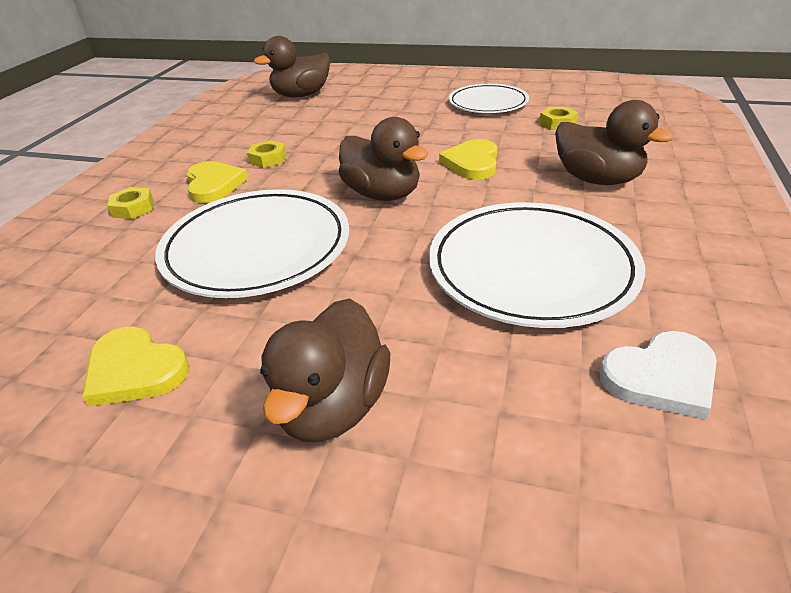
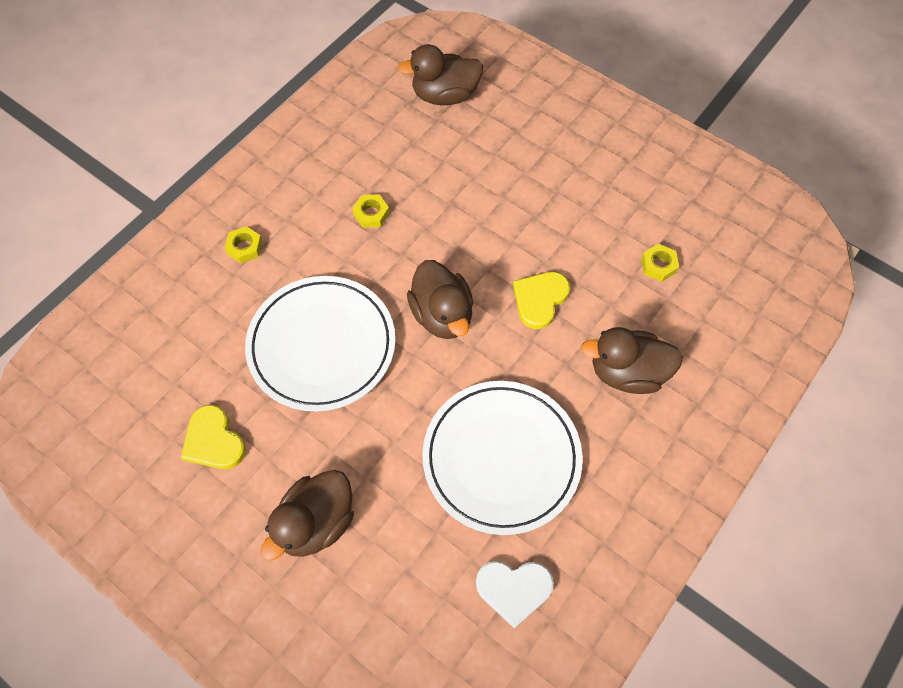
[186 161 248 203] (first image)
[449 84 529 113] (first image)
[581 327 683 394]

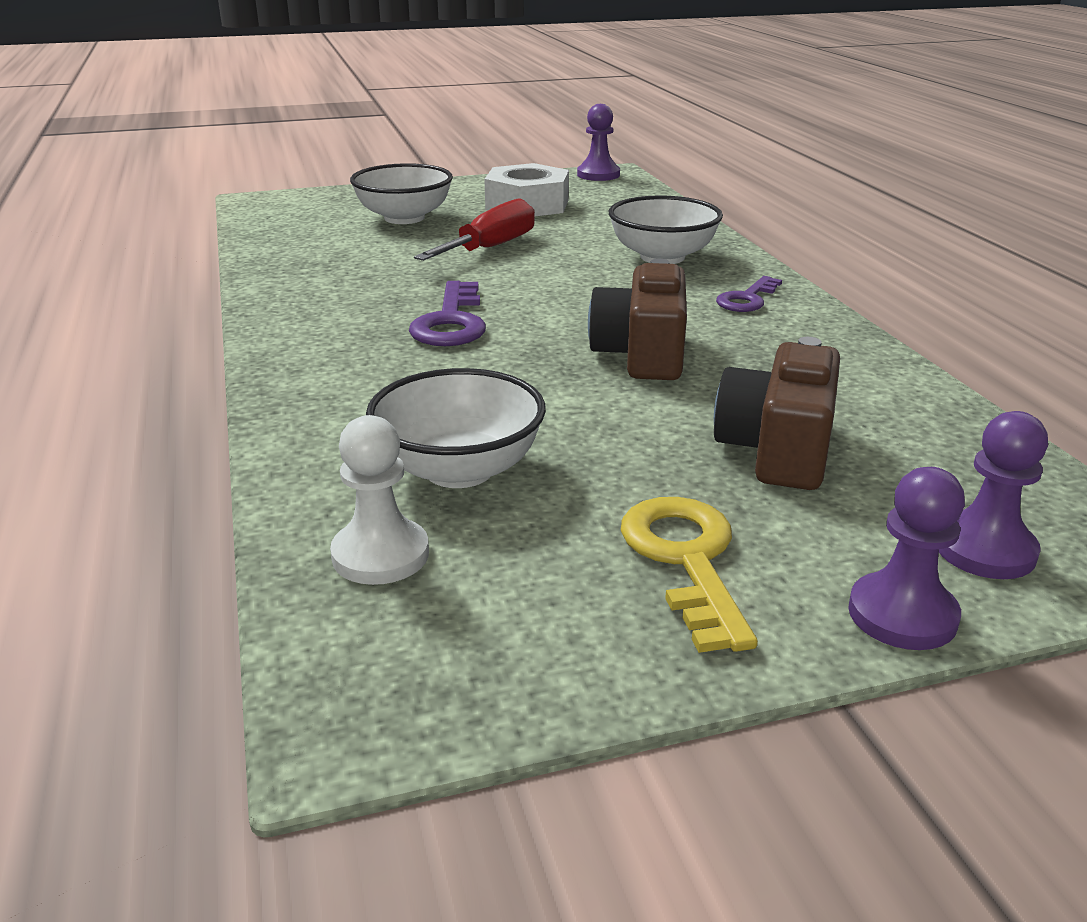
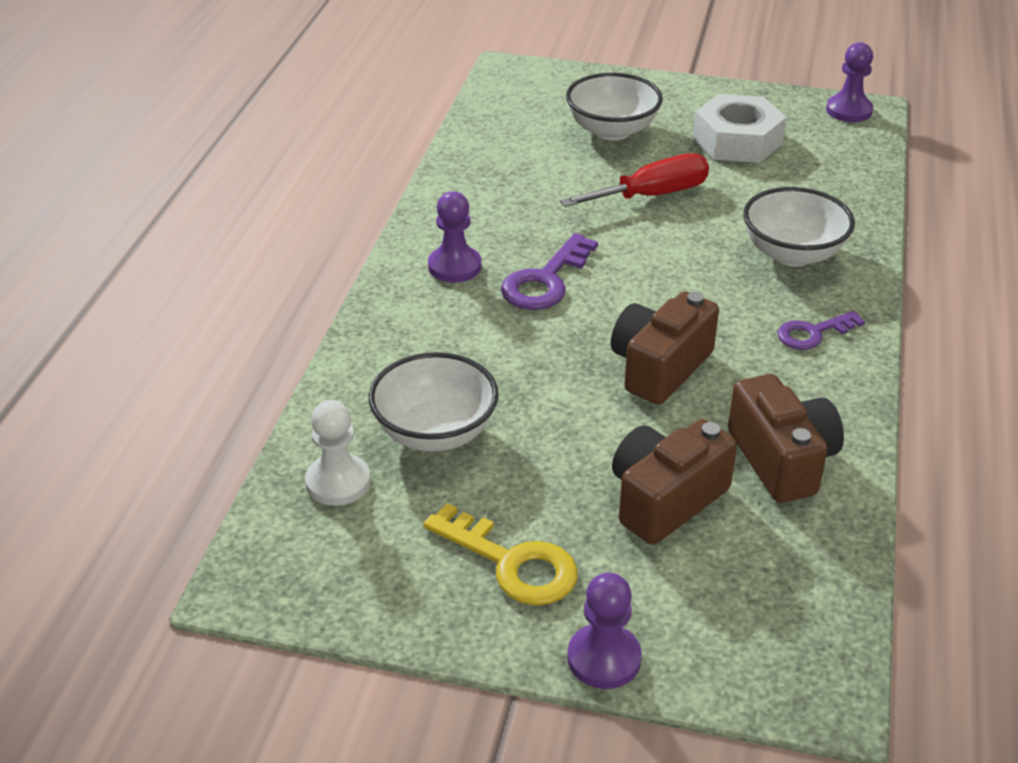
[423 503 577 605]
[428 192 481 282]
[728 374 844 503]

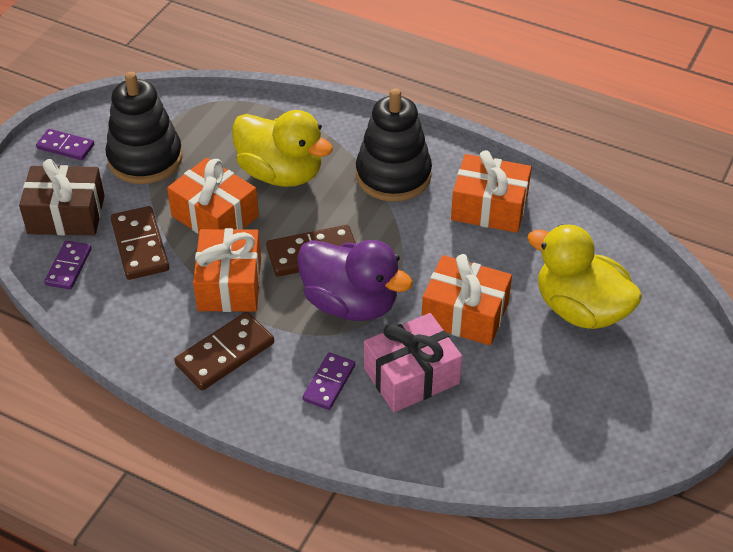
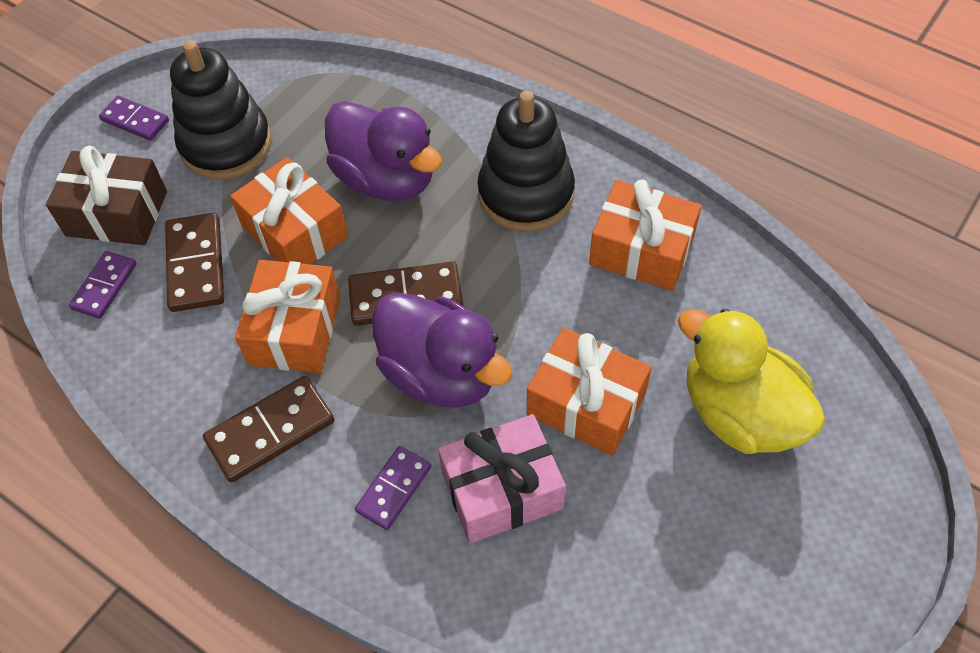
[325 101 442 201]

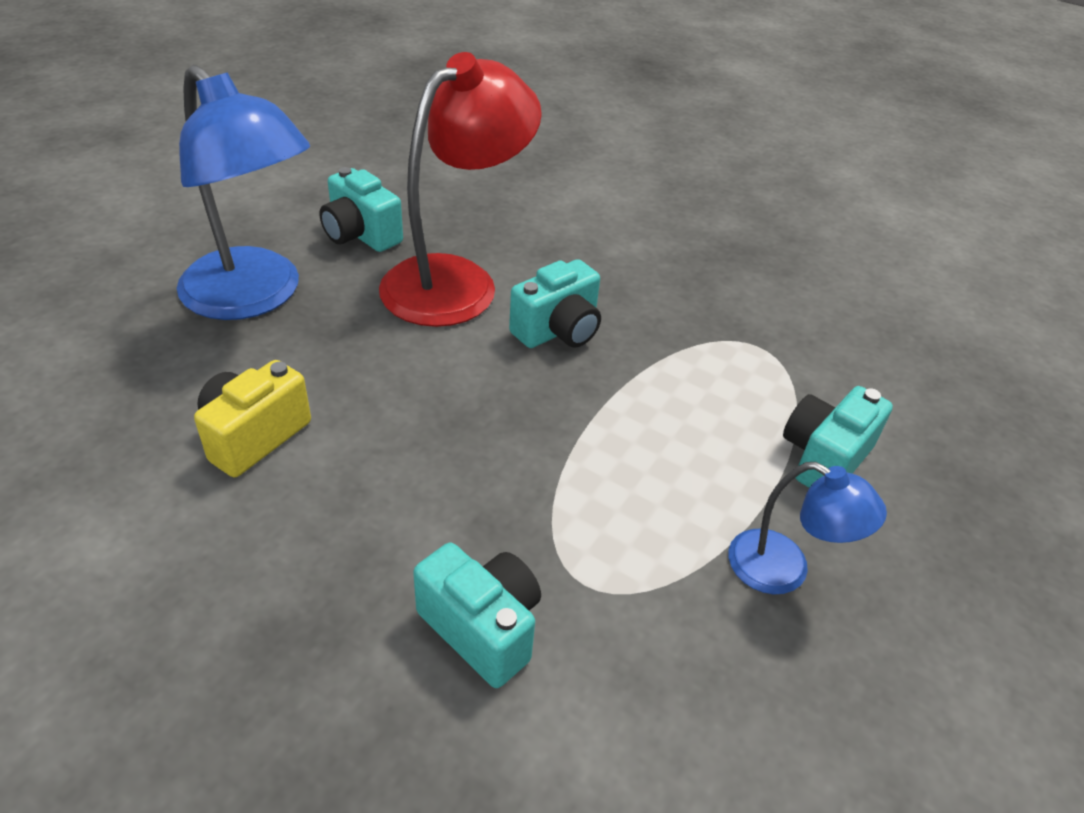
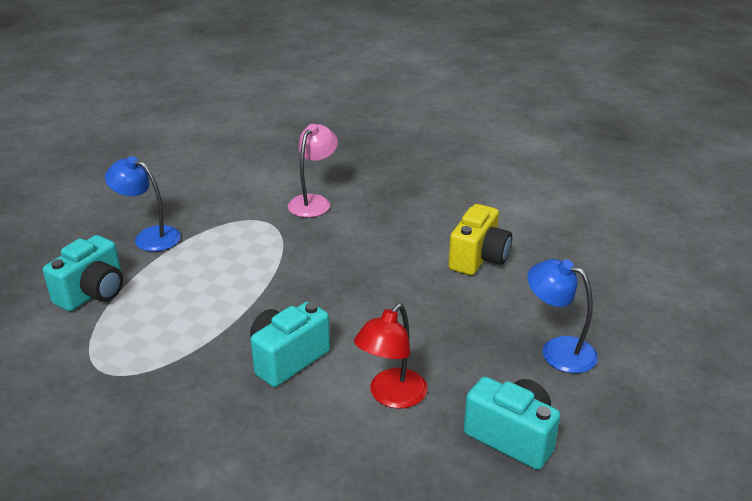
[527 259 598 373]
[354 304 428 409]
[288 124 338 217]

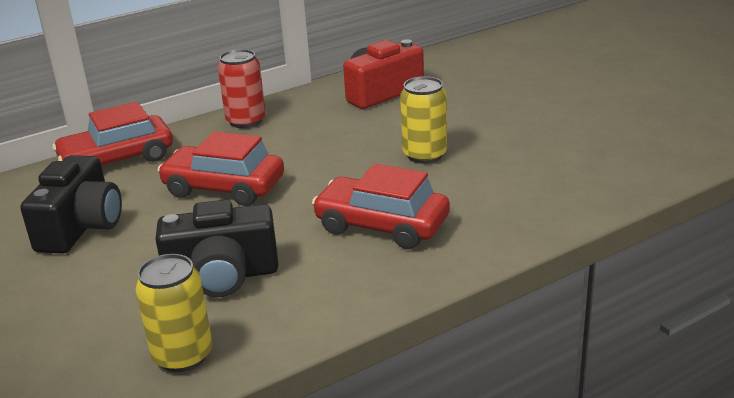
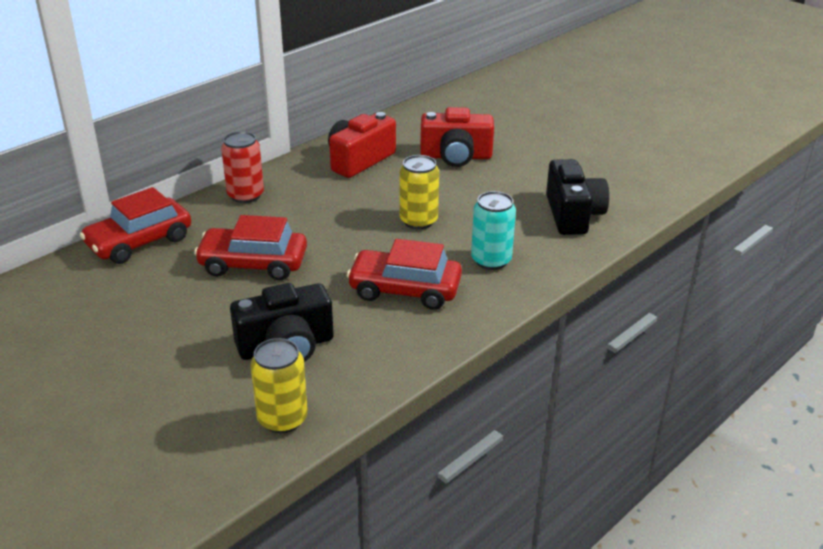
[546 159 609 235]
[420 107 494 167]
[471 191 516 270]

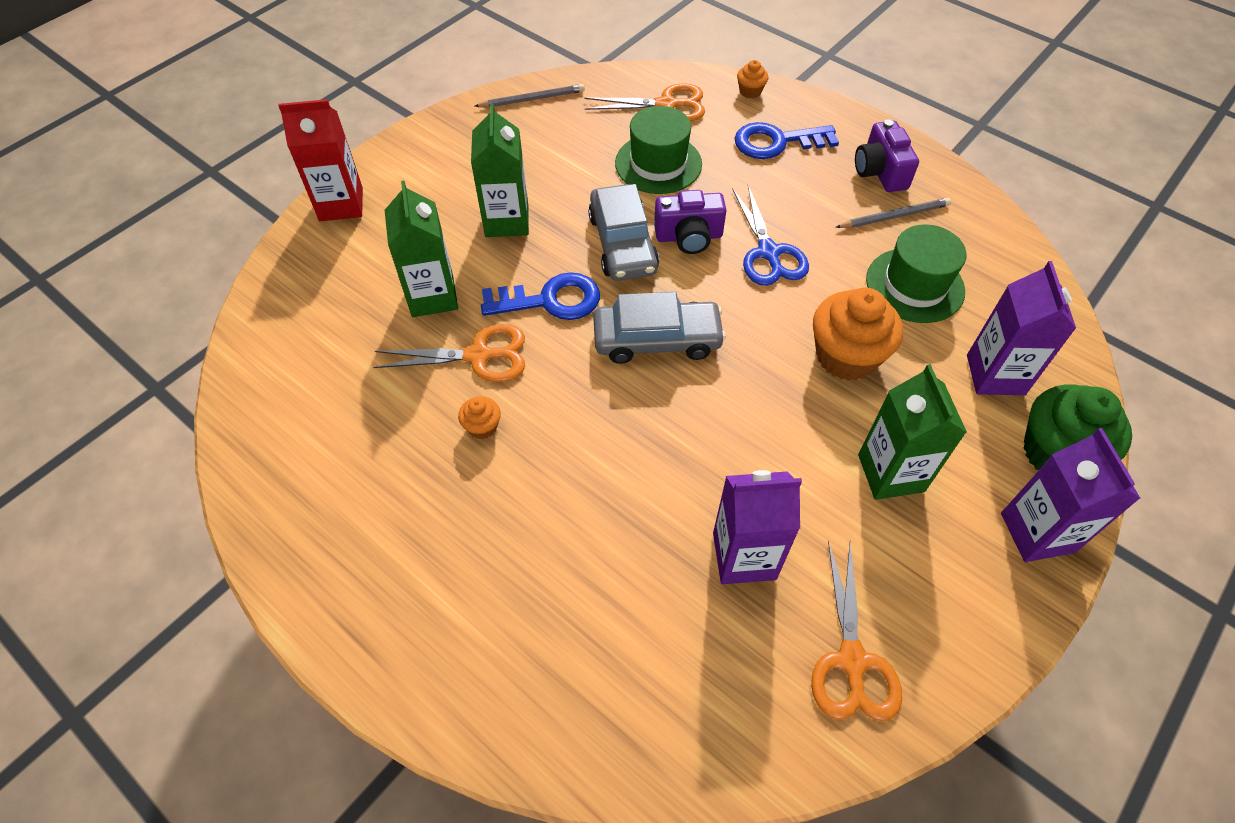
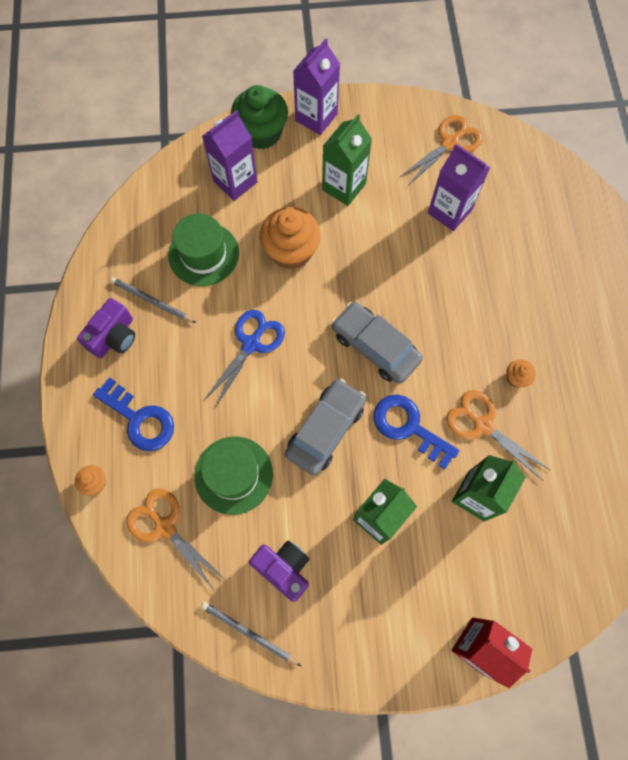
[249 541 309 602]

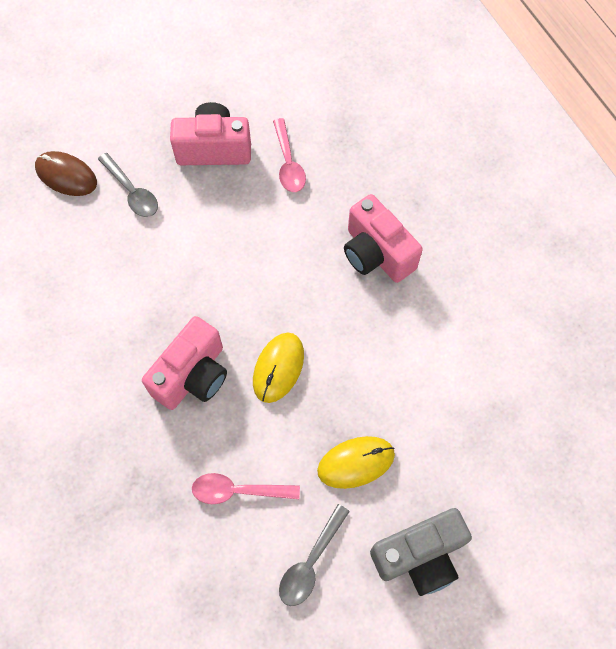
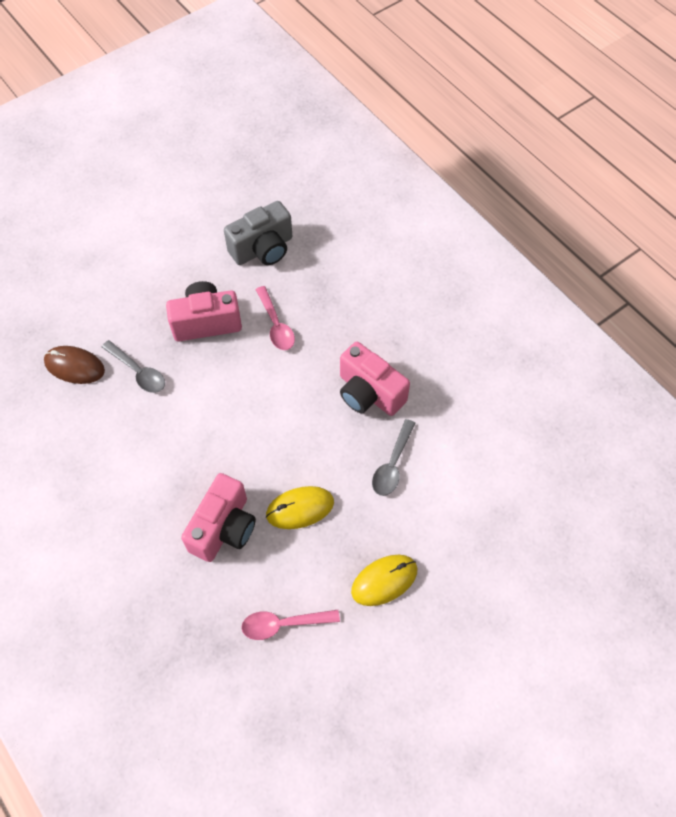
[266 486 334 529]
[372 419 416 496]
[224 201 292 265]

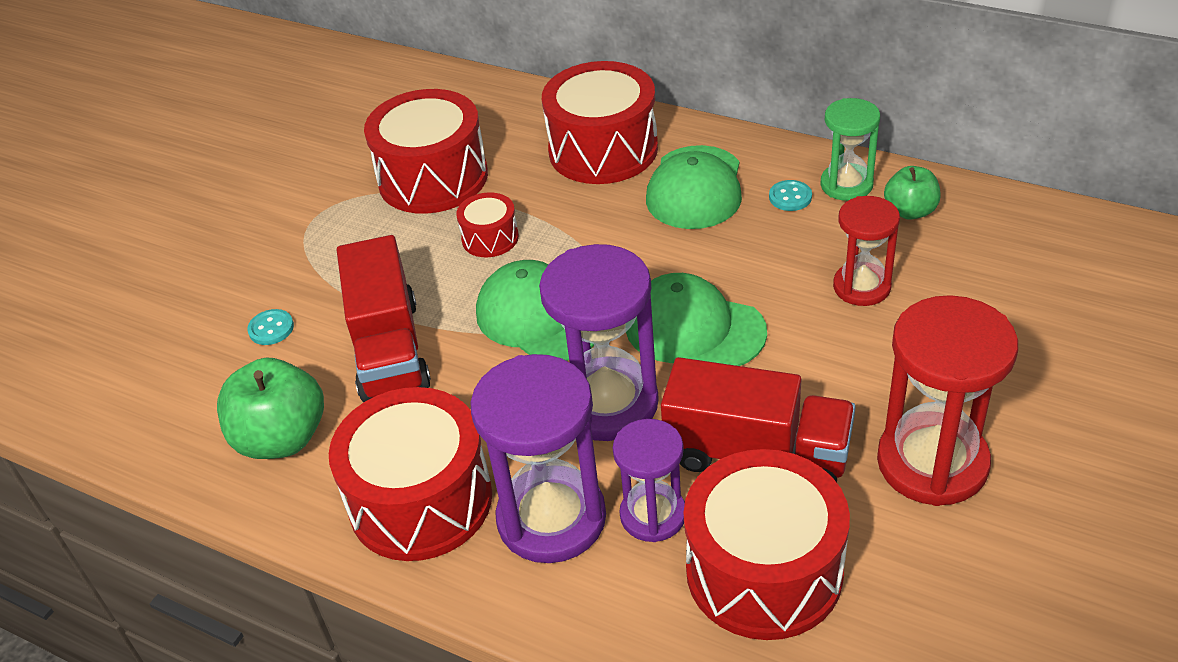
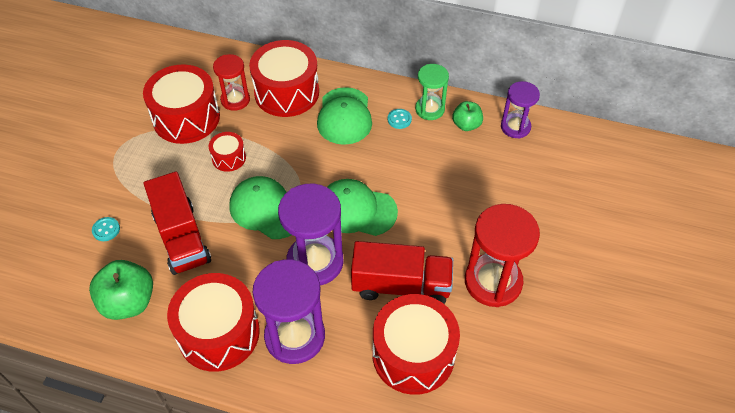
[501 81 540 138]
[213 54 250 111]

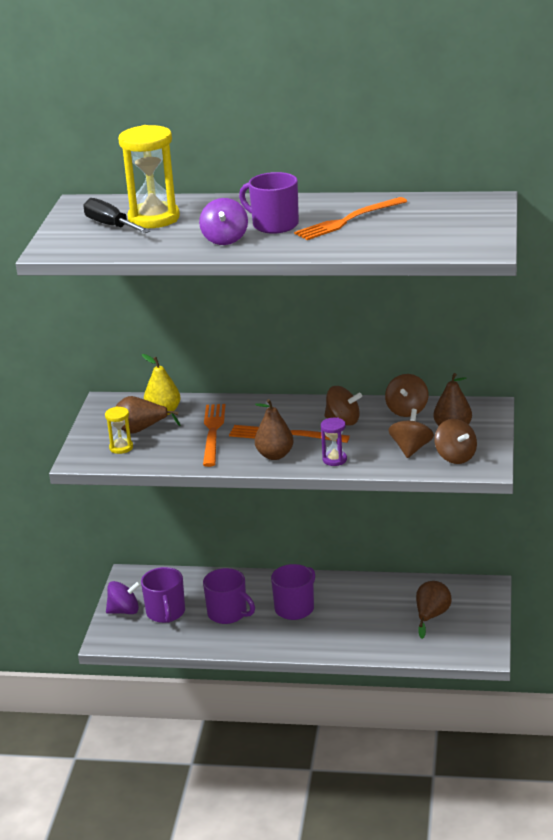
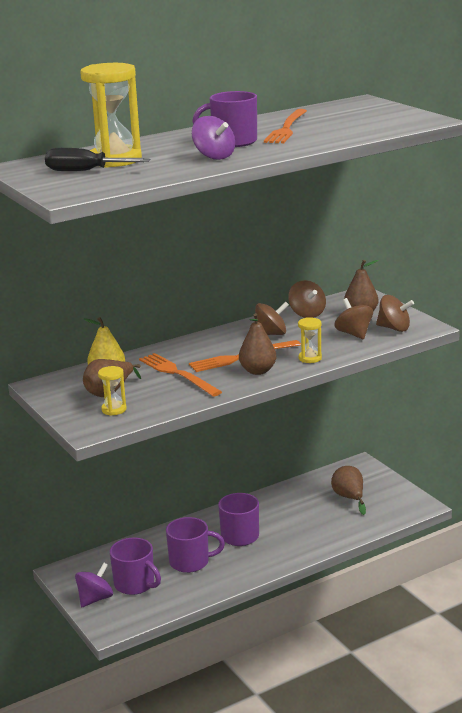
[298 317 322 363]

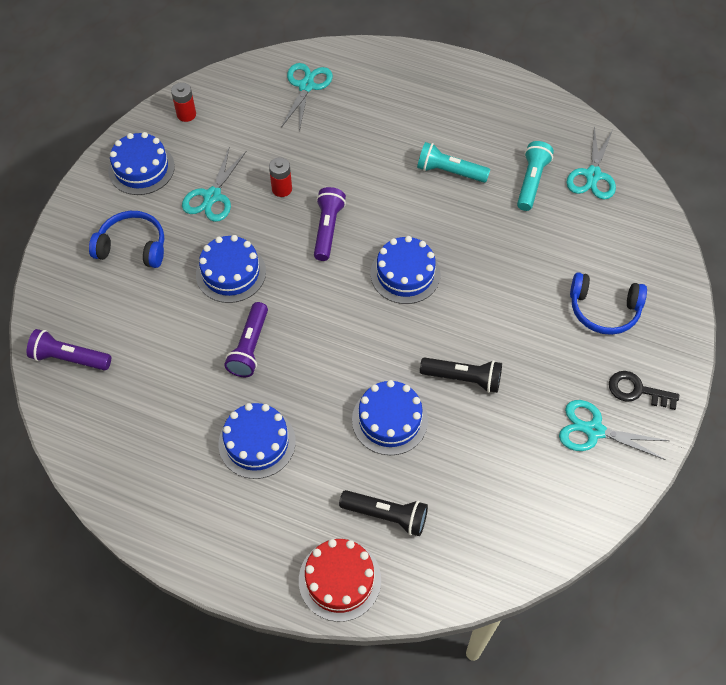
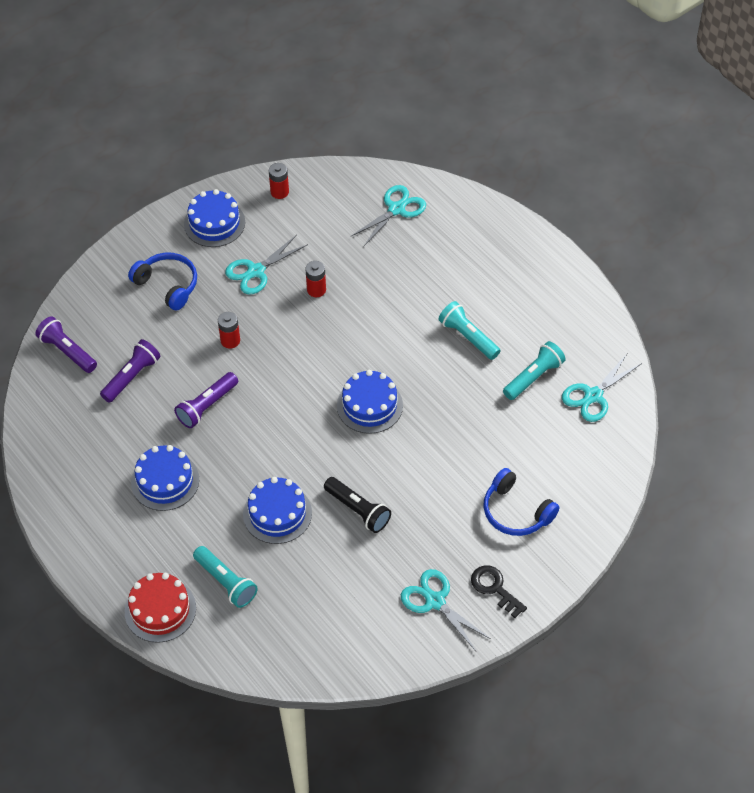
[218 312 240 349]
[100 339 160 403]
[193 546 258 608]

